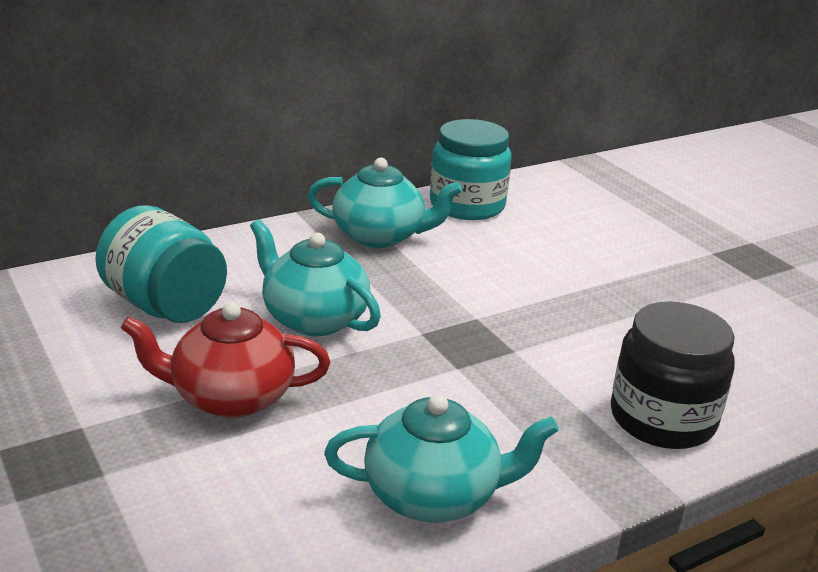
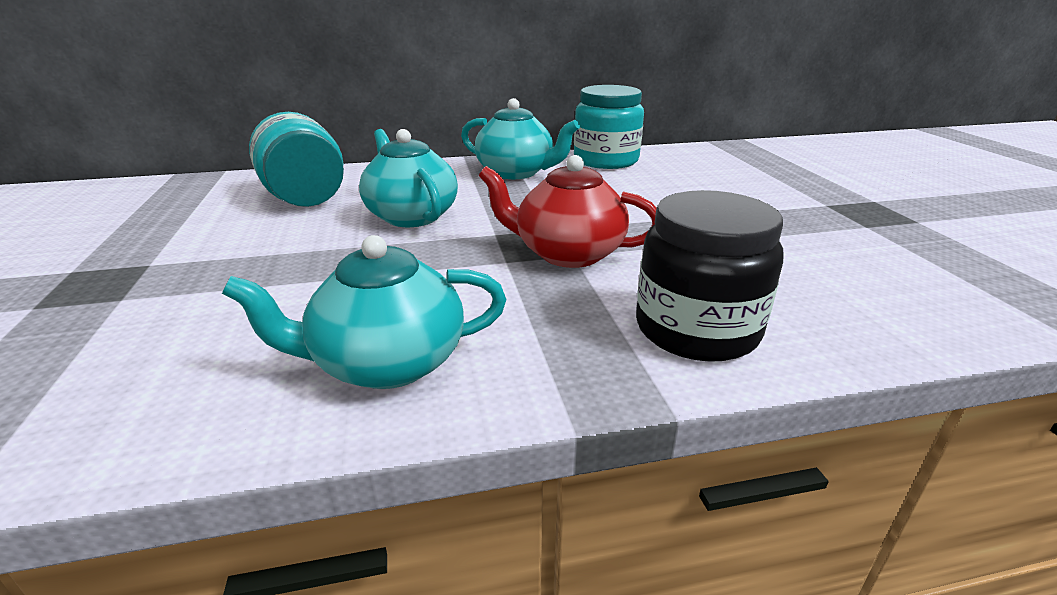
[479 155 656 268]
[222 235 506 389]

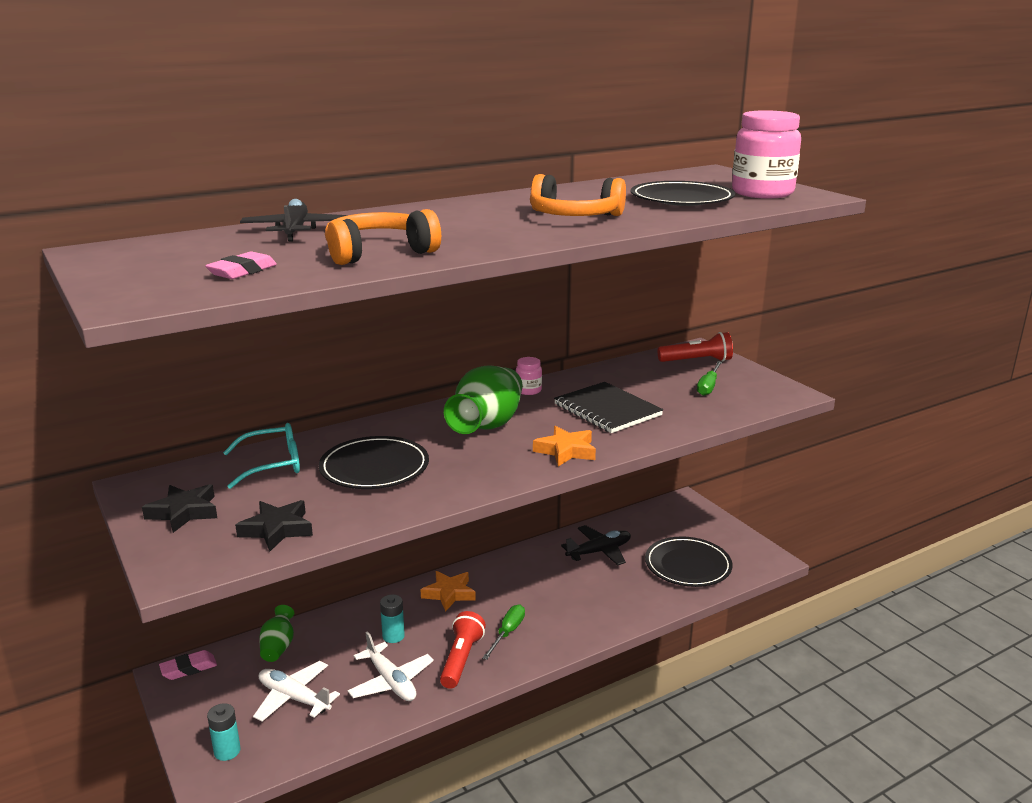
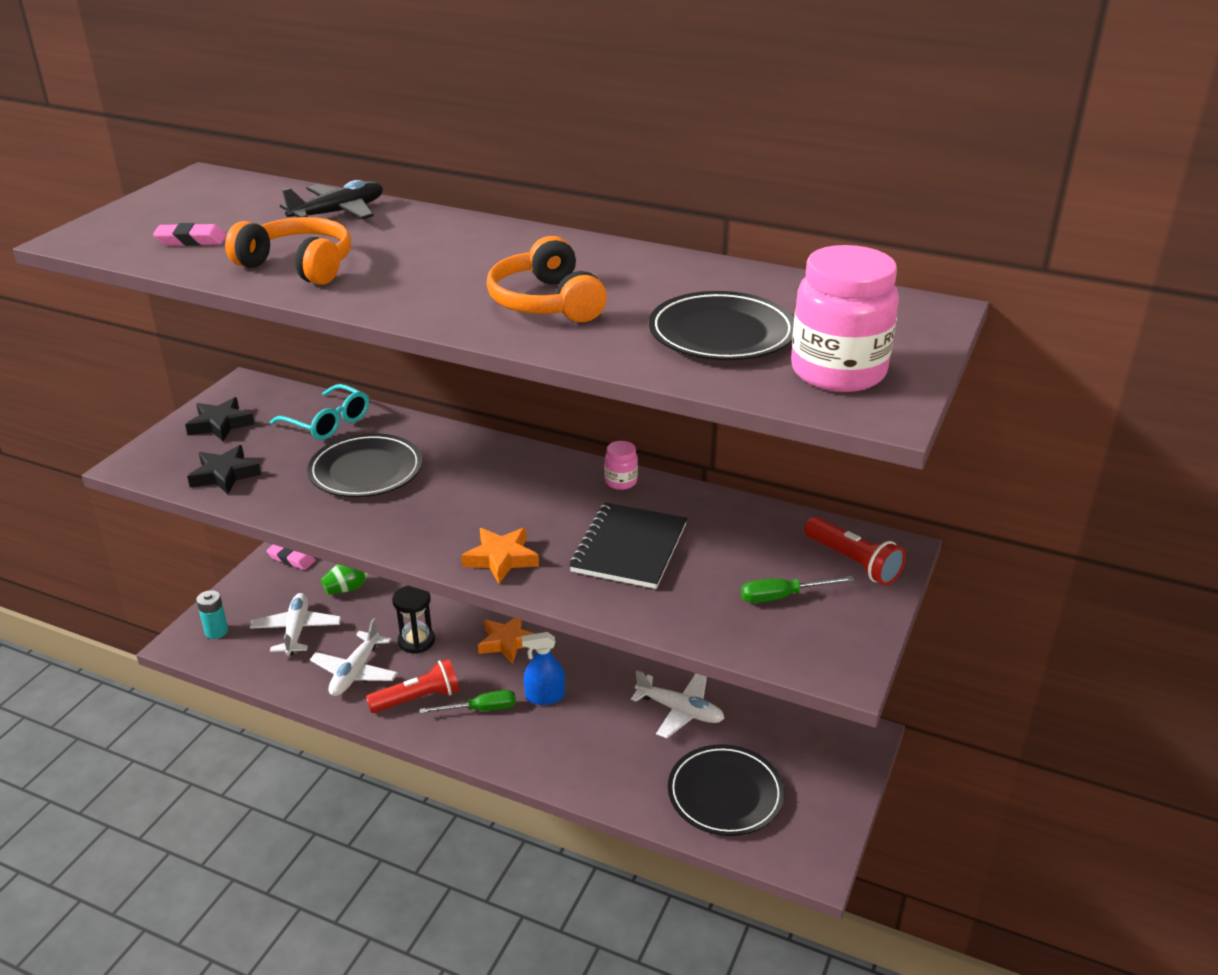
[392 586 435 654]
[444 365 523 434] (first image)
[631 670 725 738]
[522 632 565 705]

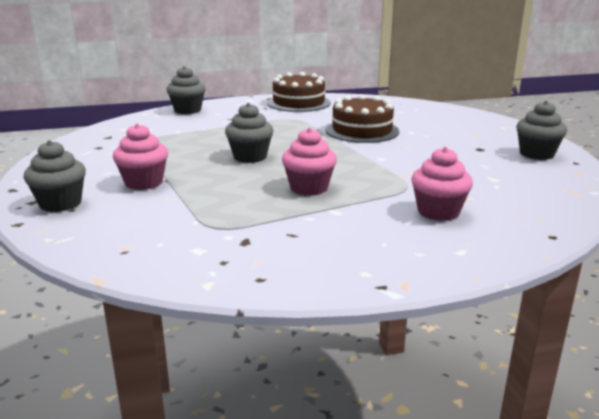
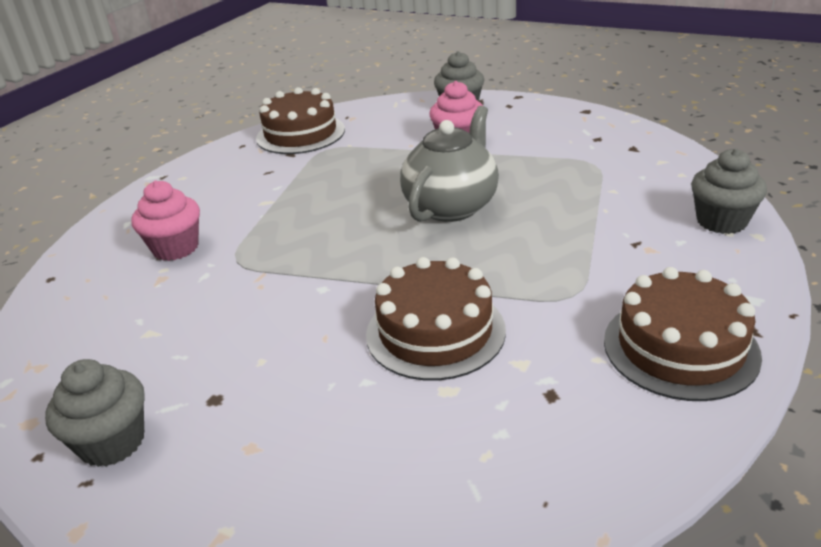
[400 106 499 222]
[282 128 337 196] (first image)
[256 87 345 154]

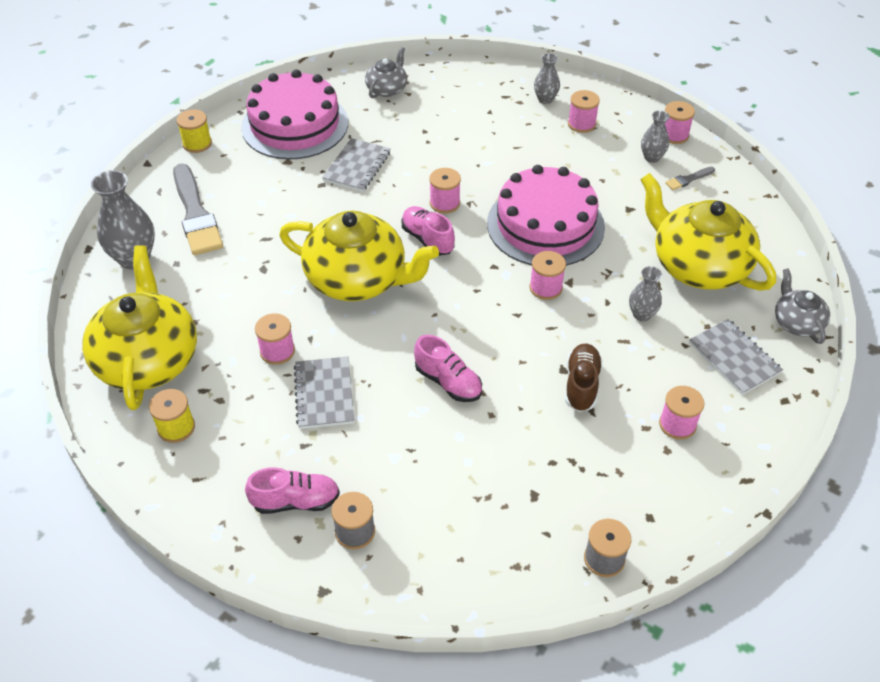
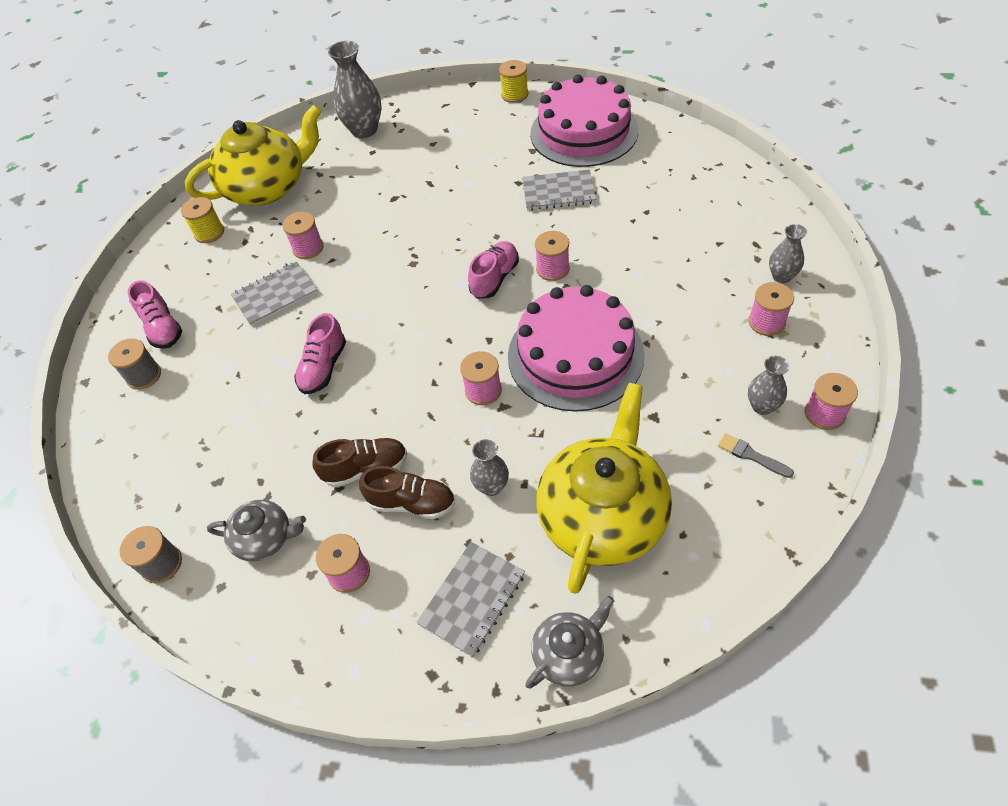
[173 163 223 255] (first image)
[279 211 439 301] (first image)
[207 500 306 562]
[359 466 455 519]

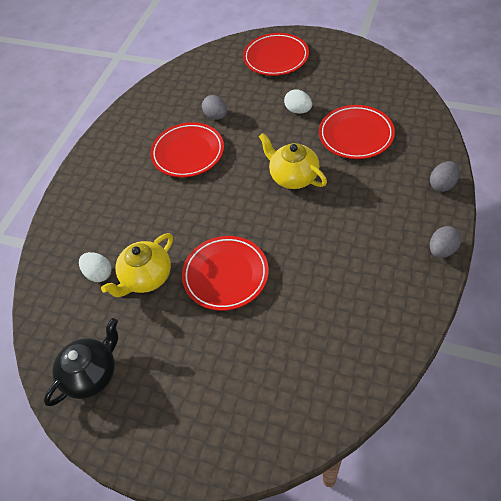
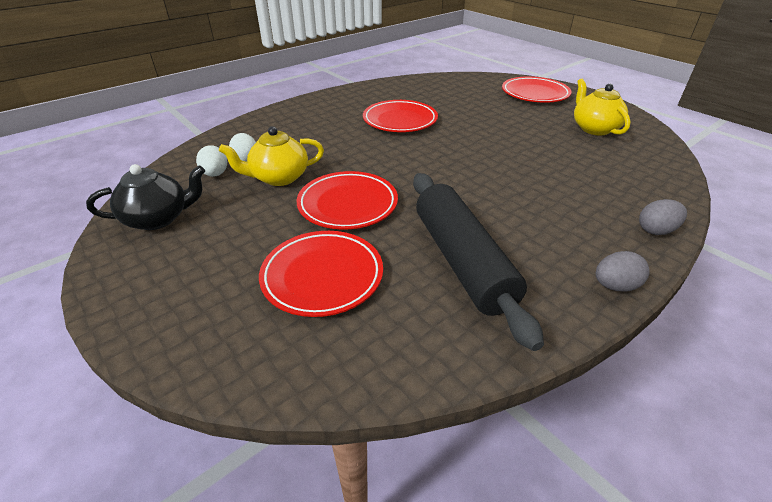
[202 95 227 120] (first image)
[574 79 631 135]
[196 145 227 177]
[259 231 383 317]
[413 173 544 351]

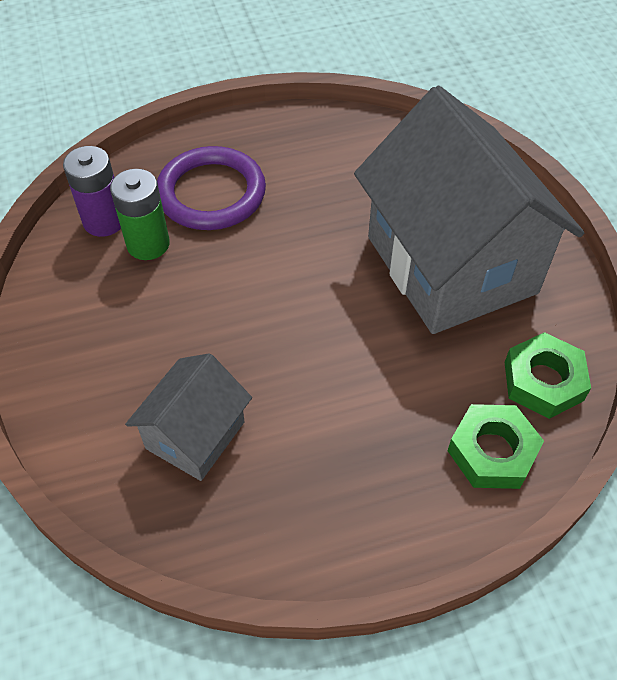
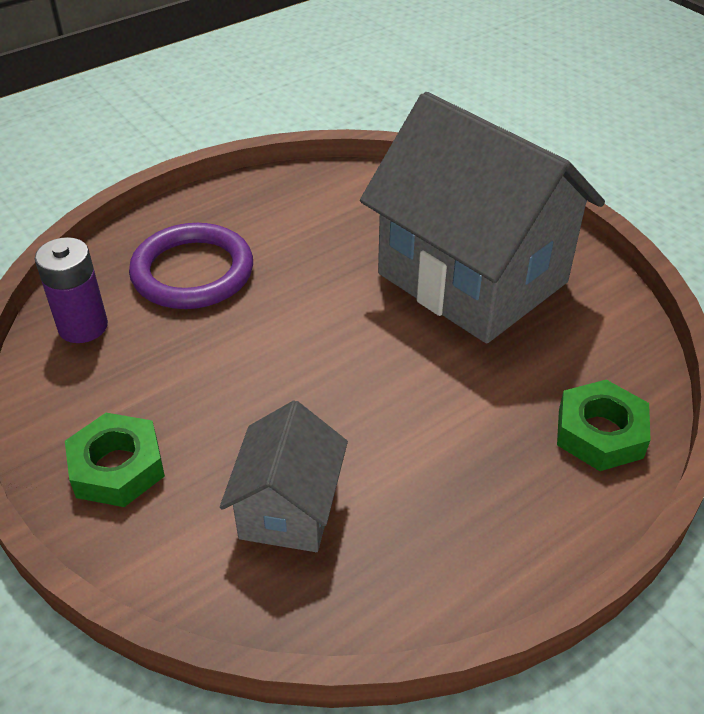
[110 169 170 260] (first image)
[65 413 165 507]

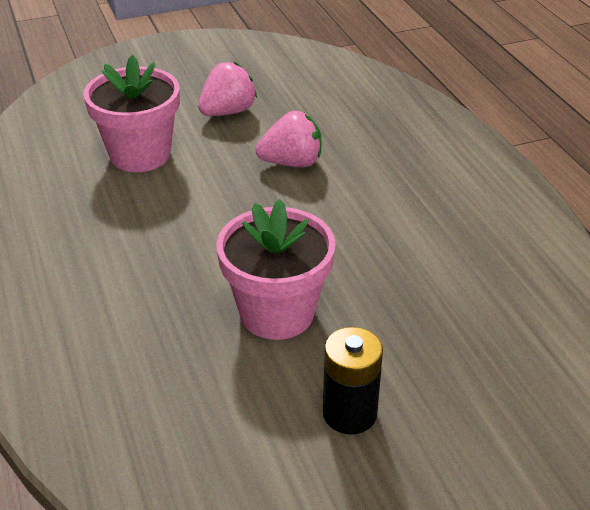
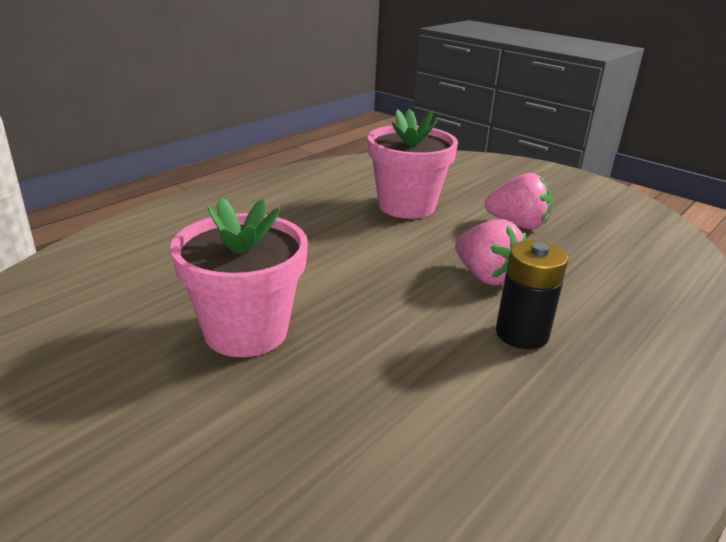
[496 240 568 349]

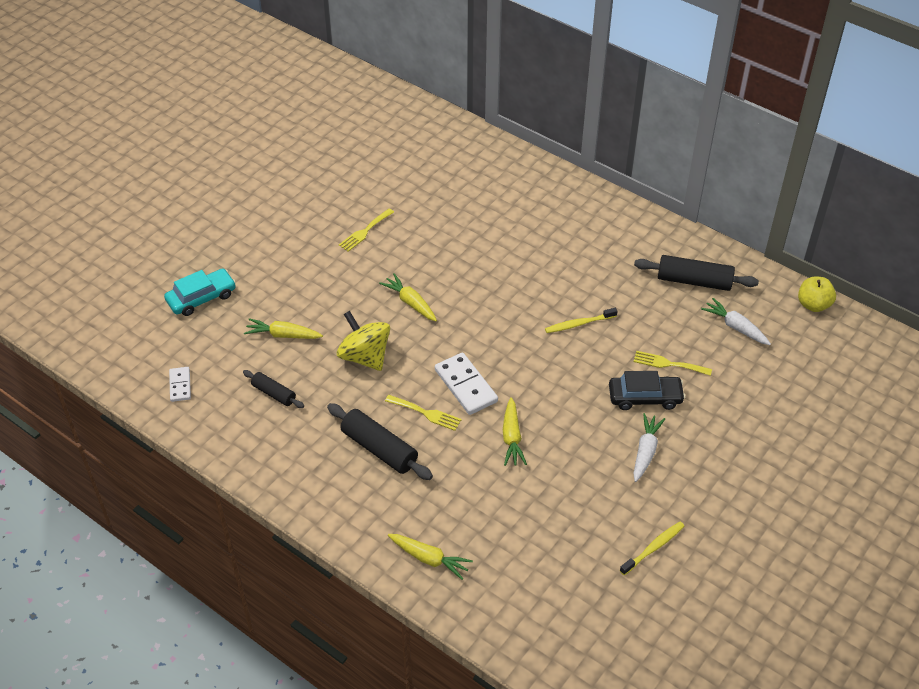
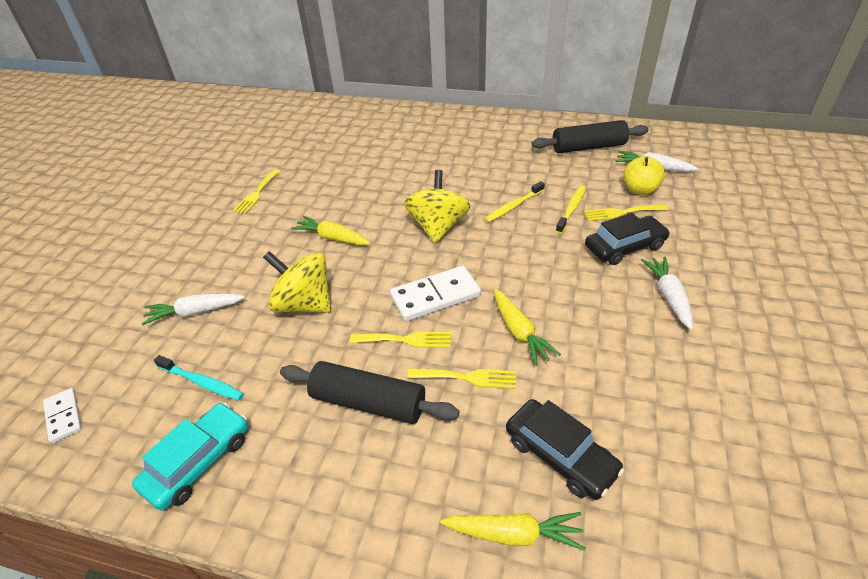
[132 402 248 511]
[154 355 244 400]
[142 293 245 325]
[390 266 481 321]
[556 186 586 234]
[624 156 665 195]
[404 170 470 243]
[407 368 516 389]
[506 399 624 500]

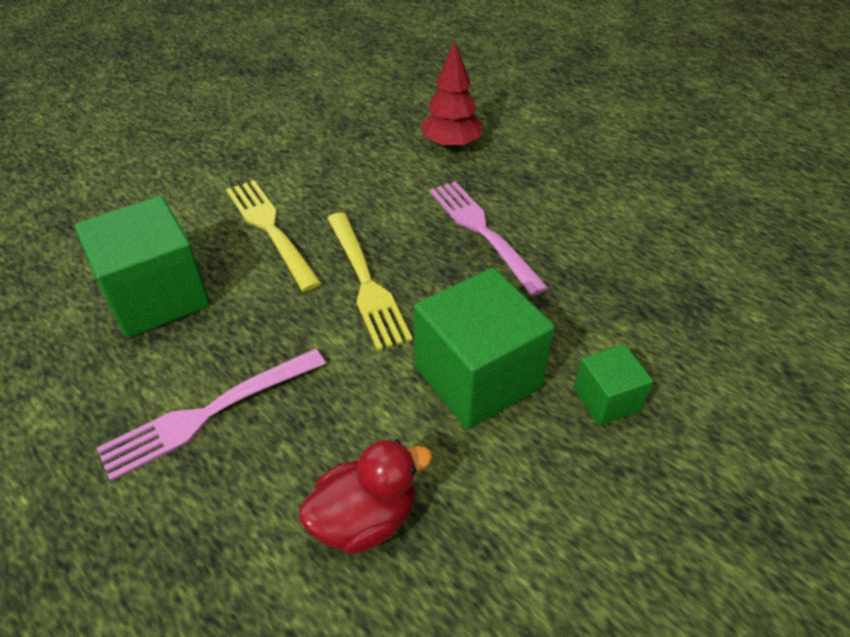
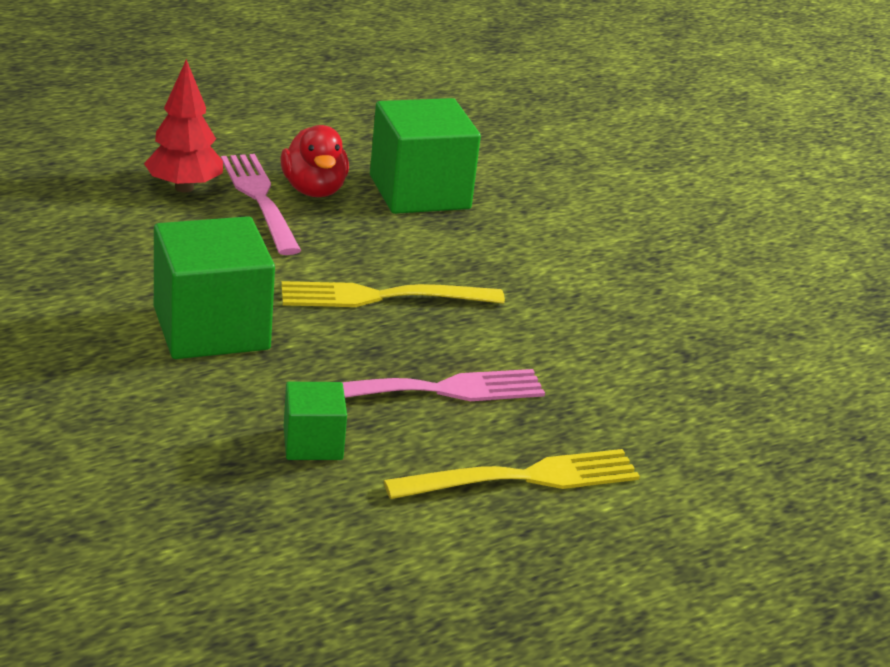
[384 449 640 499]
[280 125 349 197]
[144 59 223 192]
[284 382 347 460]

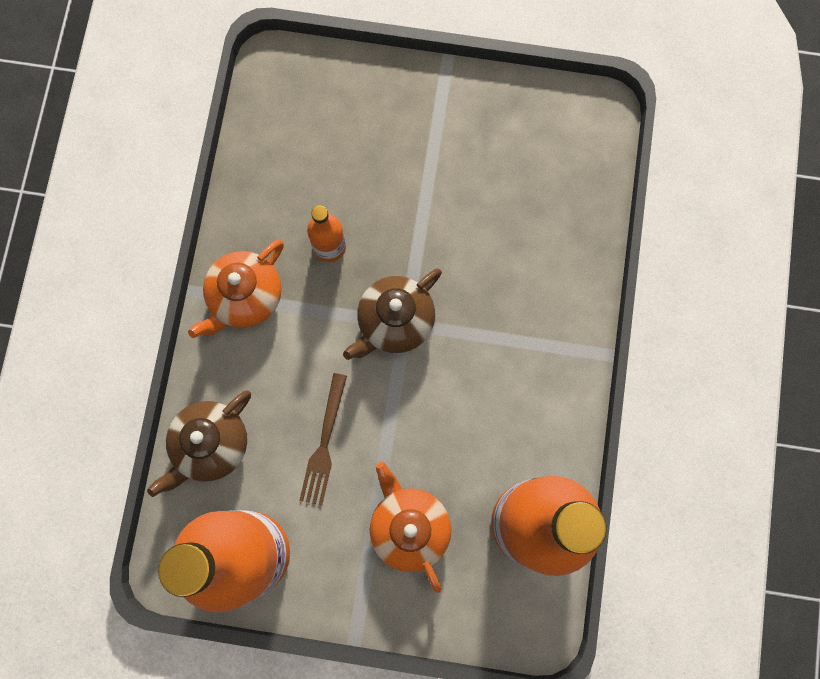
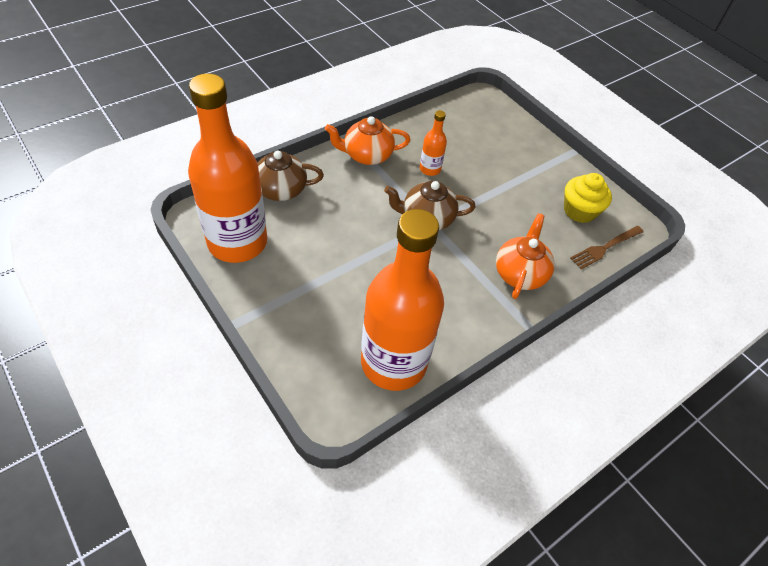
[570 226 644 269]
[496 213 555 299]
[564 173 612 223]

